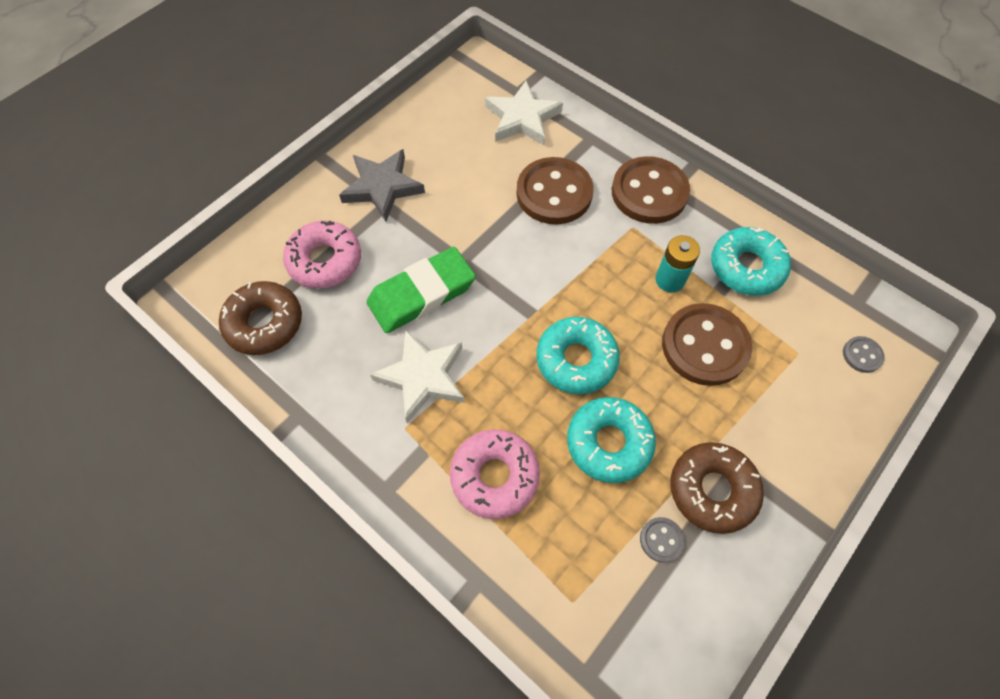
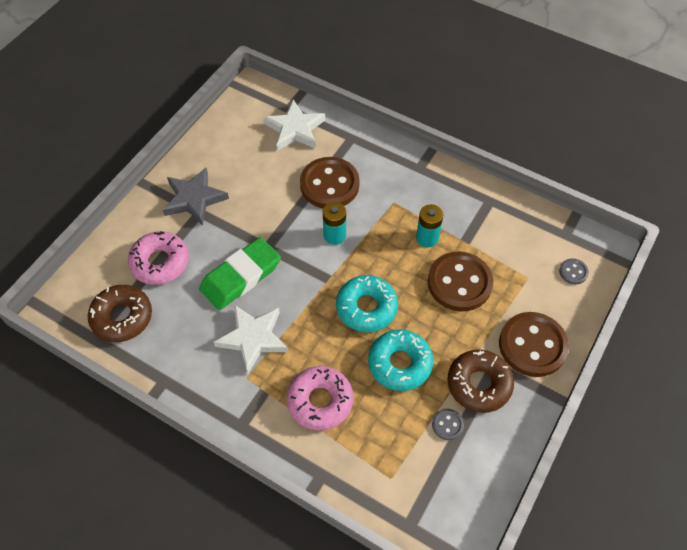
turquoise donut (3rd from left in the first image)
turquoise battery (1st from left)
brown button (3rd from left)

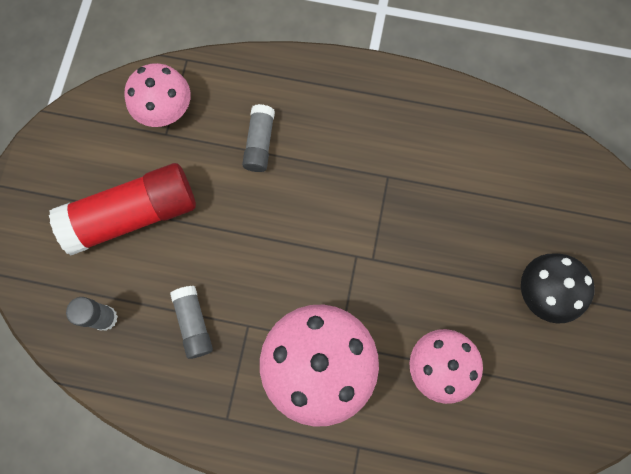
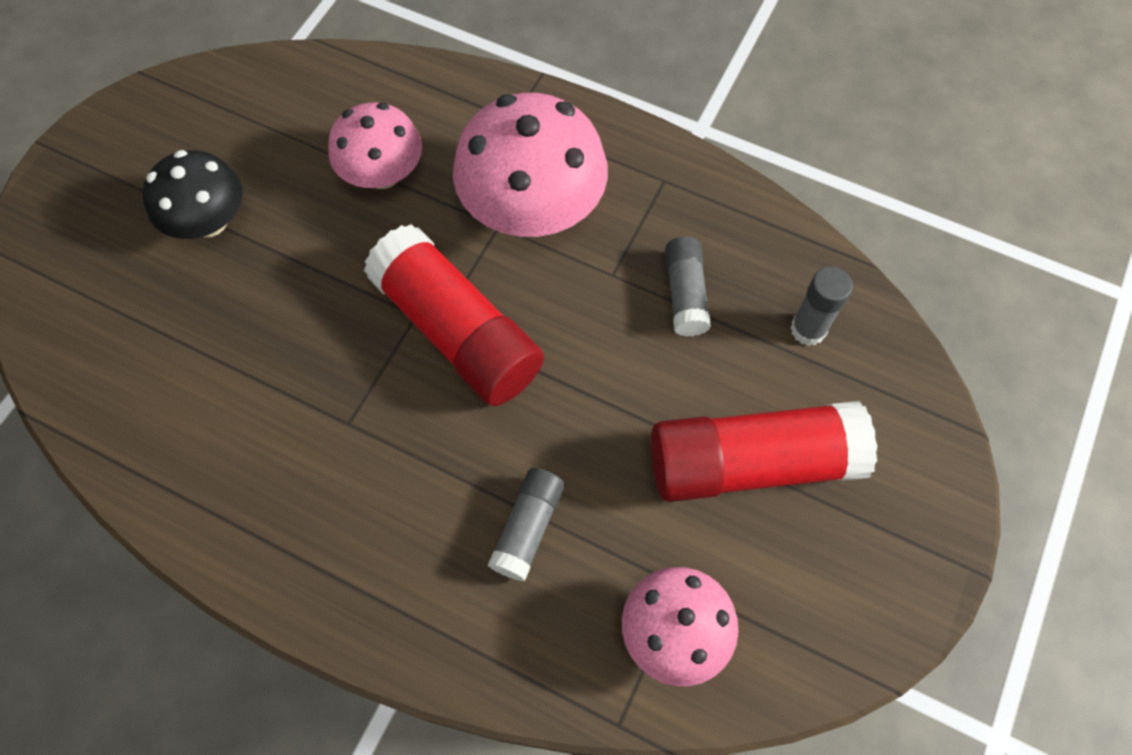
red glue stick (1st from left)

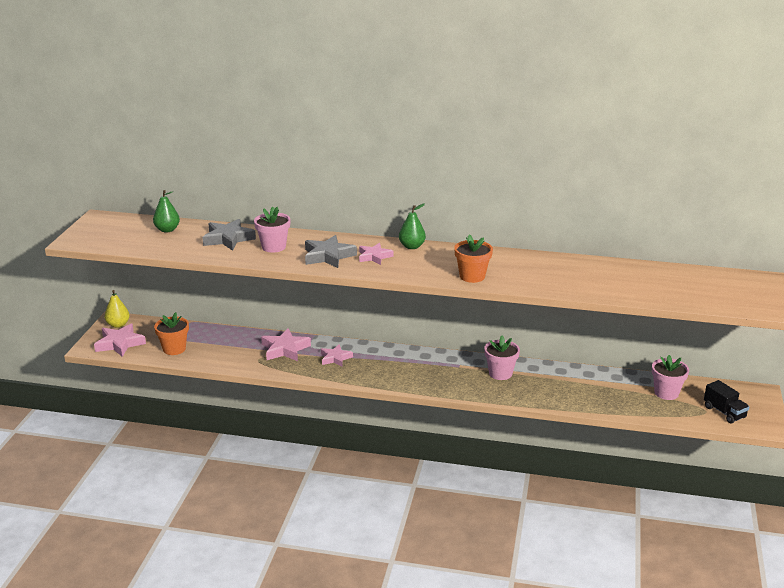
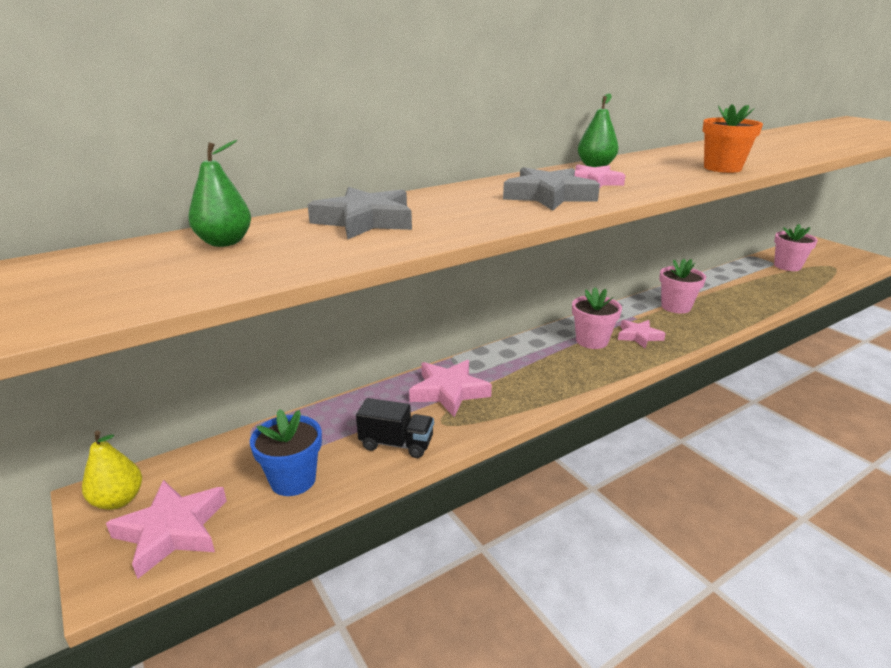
pink flower pot (1st from left)
pink star (4th from left)
black truck
blue flower pot

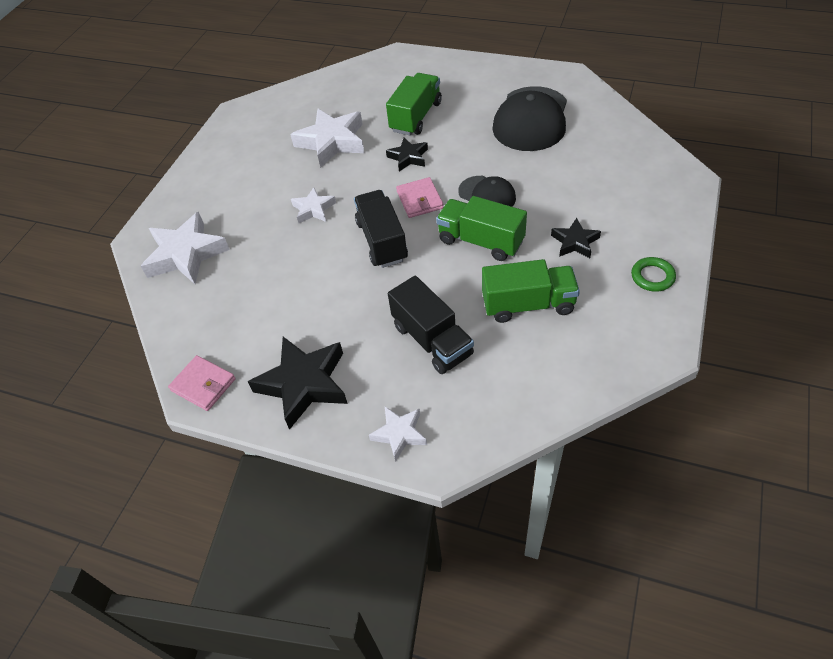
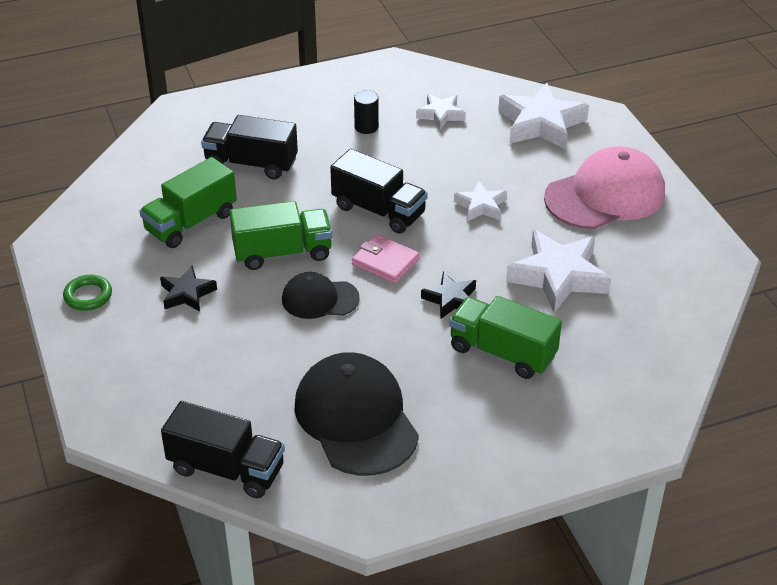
pink wallet (1st from left in the first image)
black star (1st from left in the first image)
black truck (1st from left)
black cylinder
pink cap
white star (1st from left)
green truck (3rd from left)

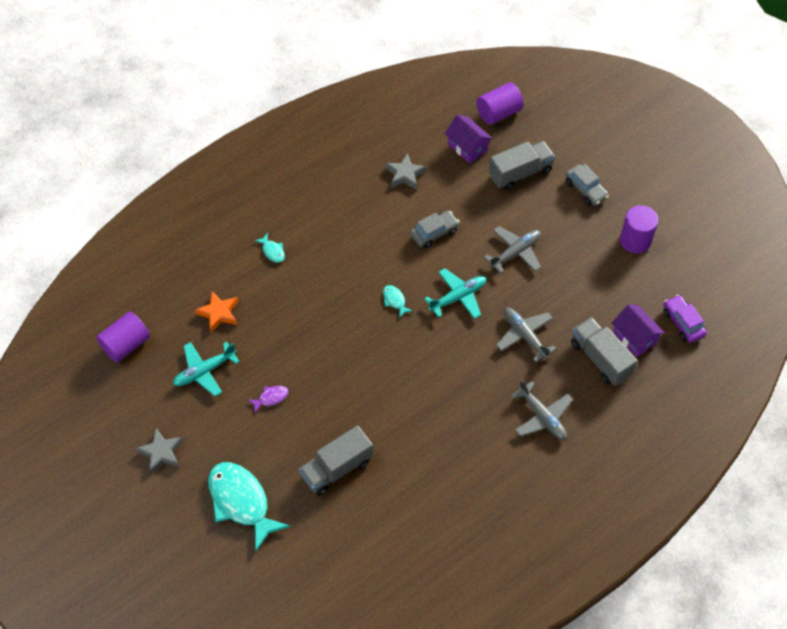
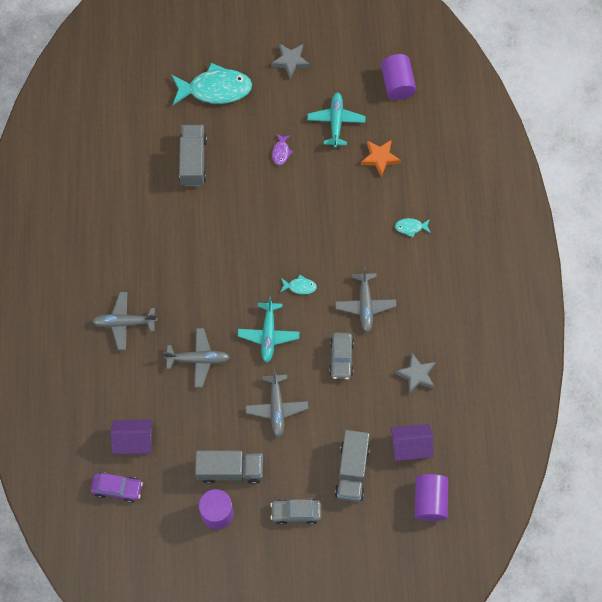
grey plane (4th from left)
grey truck (2nd from left)

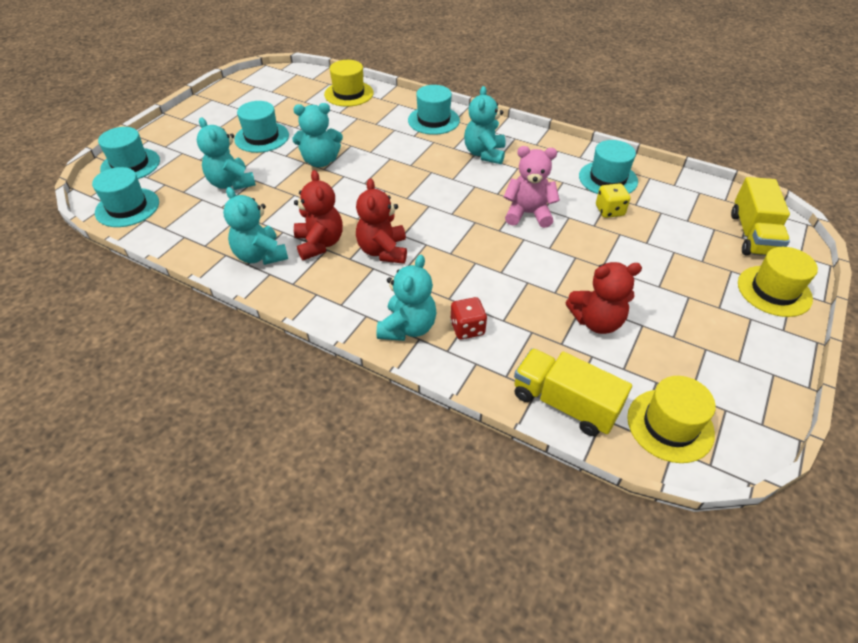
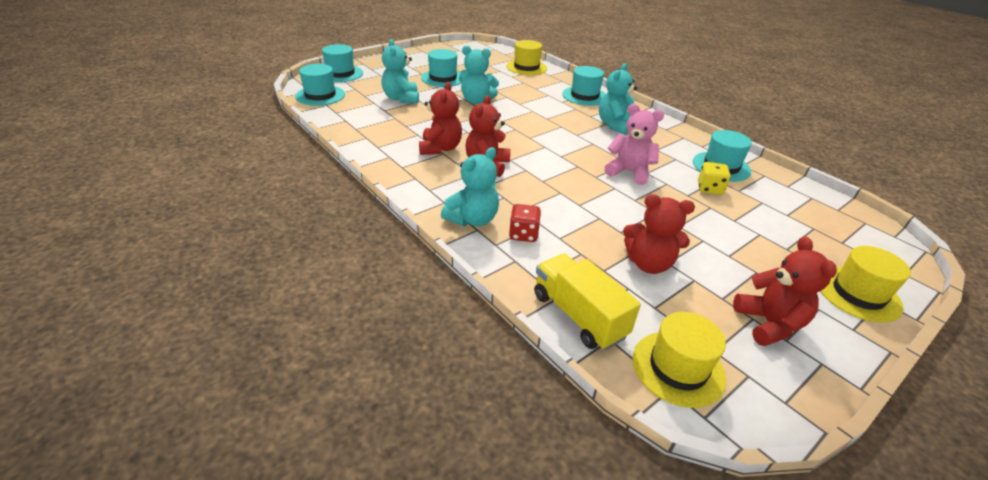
turquoise teddy bear (2nd from left in the first image)
yellow truck (2nd from left in the first image)
red teddy bear (4th from left)

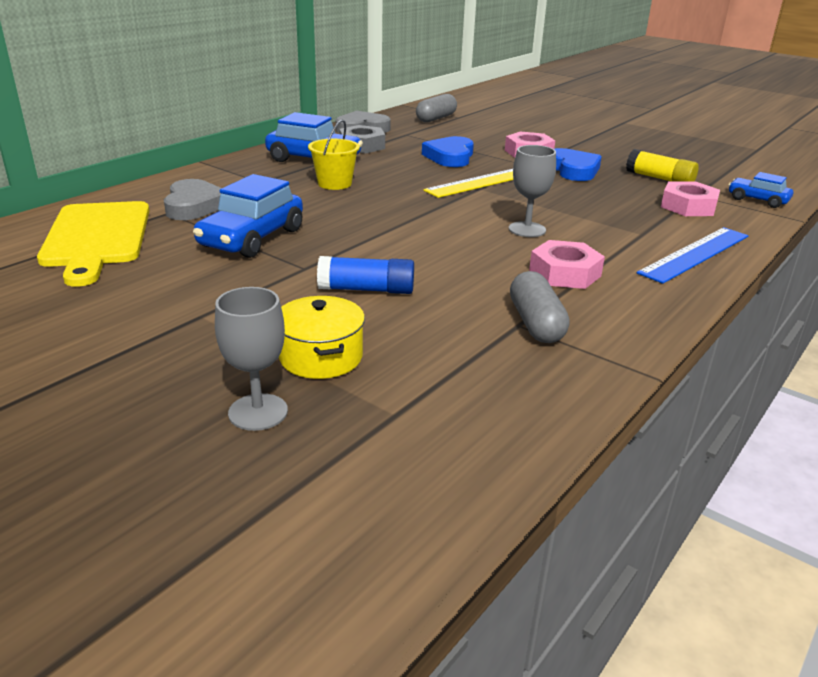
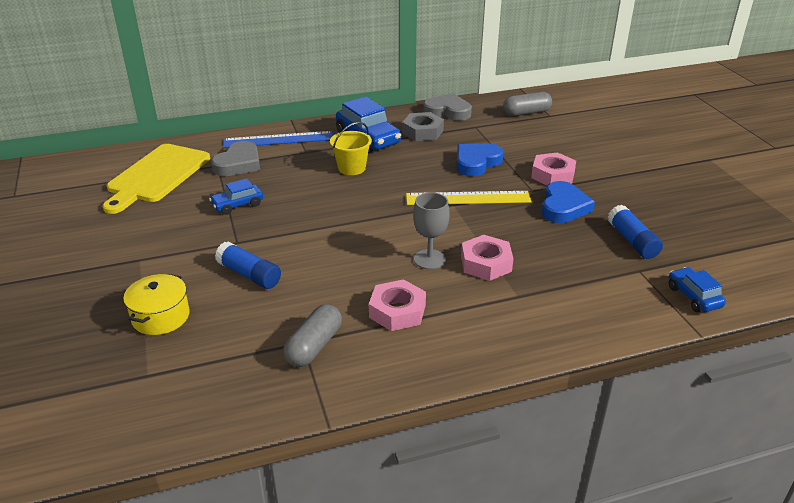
grey goblet (1st from left in the first image)
blue ruler
pink nut (2nd from left)
blue glue stick (2nd from left)
blue car (1st from left)

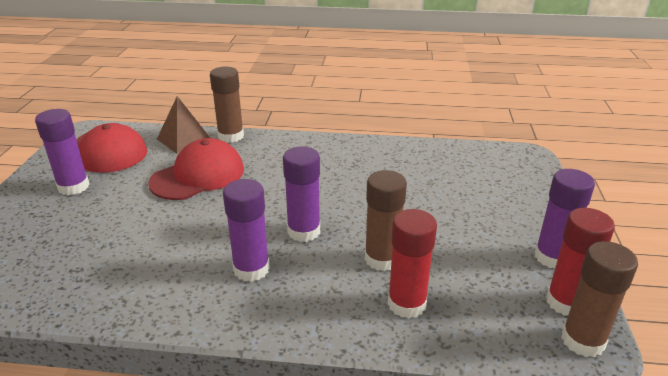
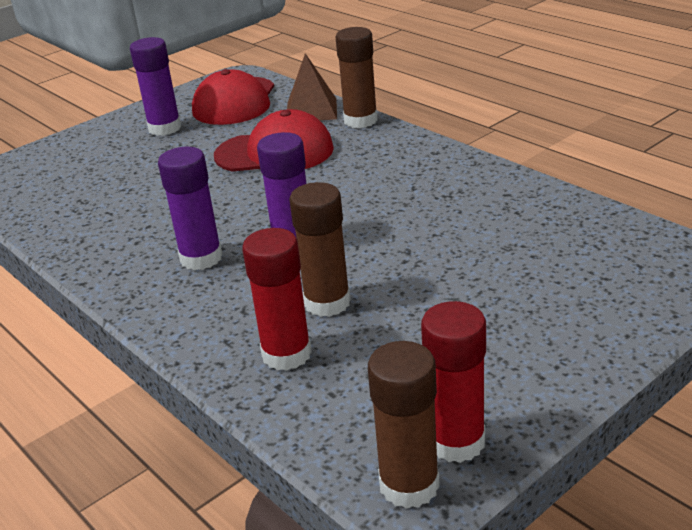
purple glue stick (4th from left in the first image)

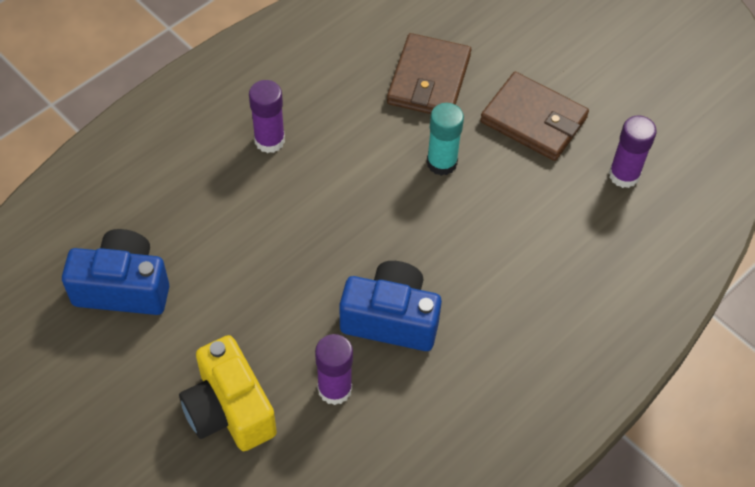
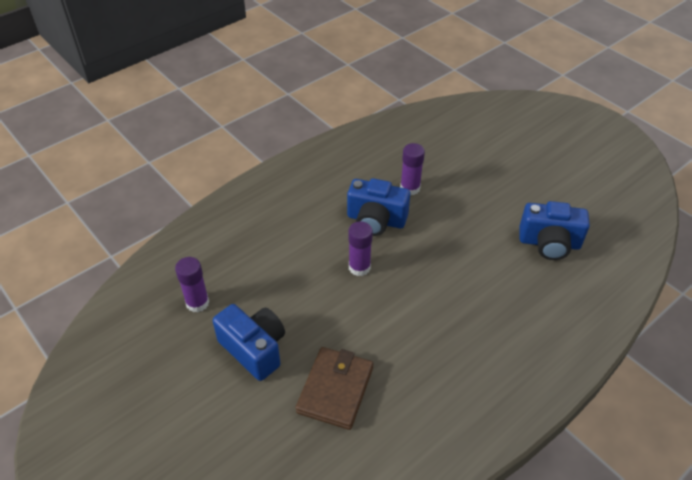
yellow camera
turquoise glue stick
purple glue stick (2nd from left)
blue camera (1st from left)

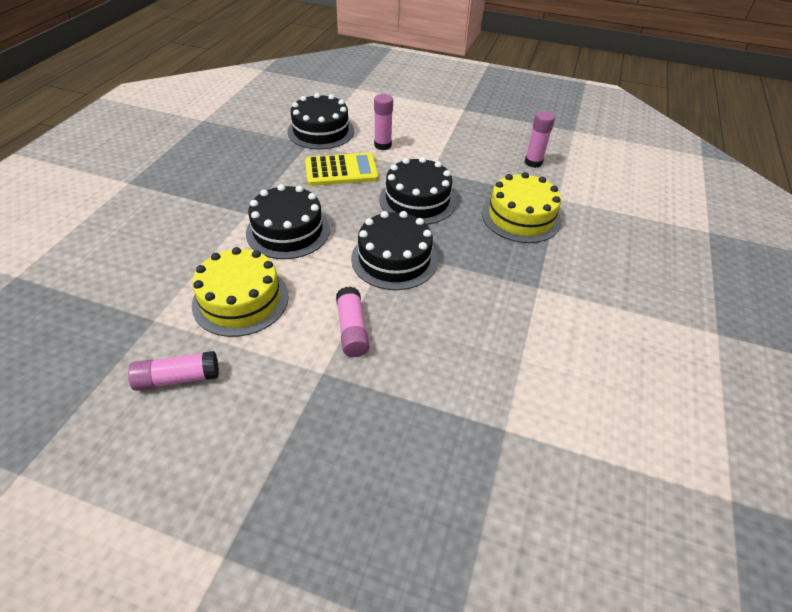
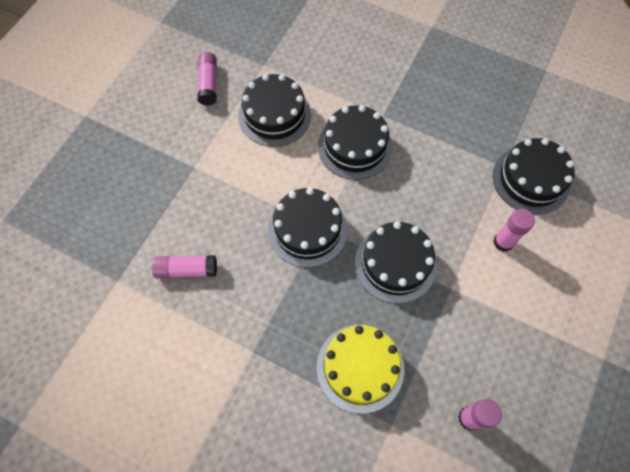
yellow calculator
pink glue stick (1st from left)
black cake (1st from left)

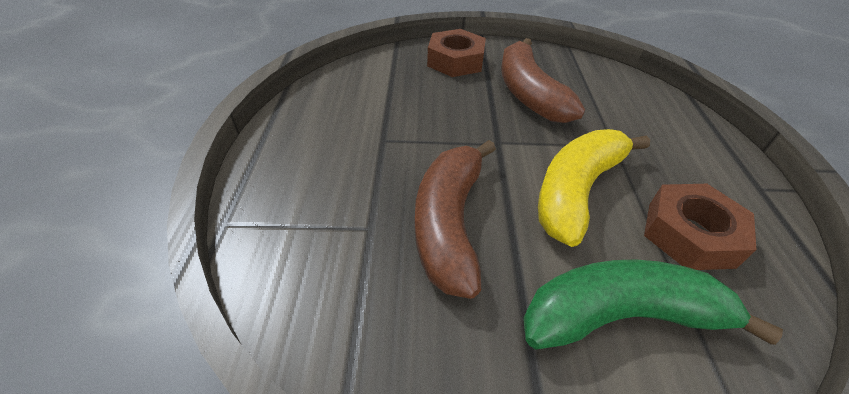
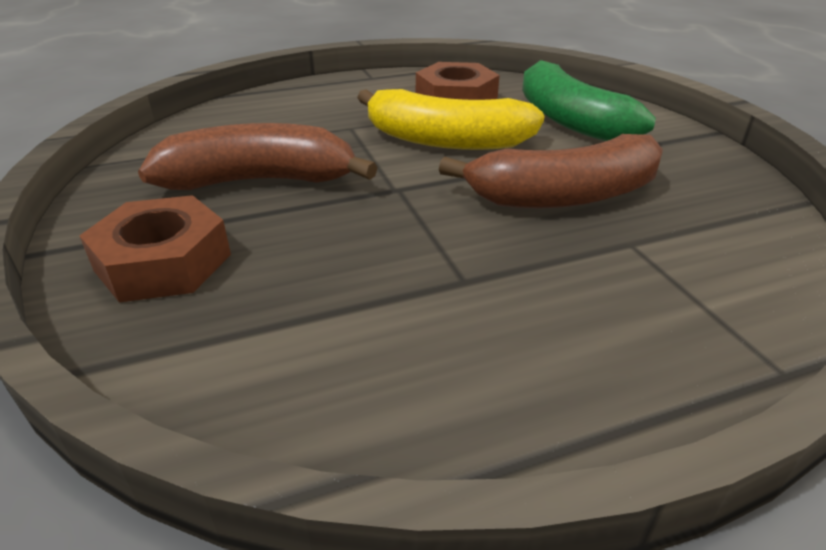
brown banana (1st from left)

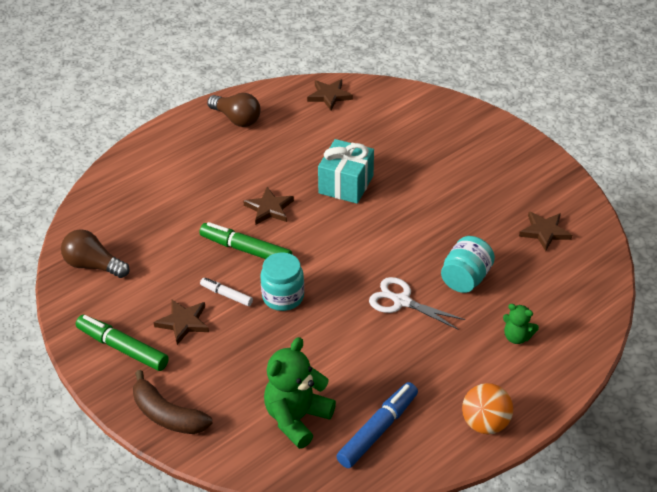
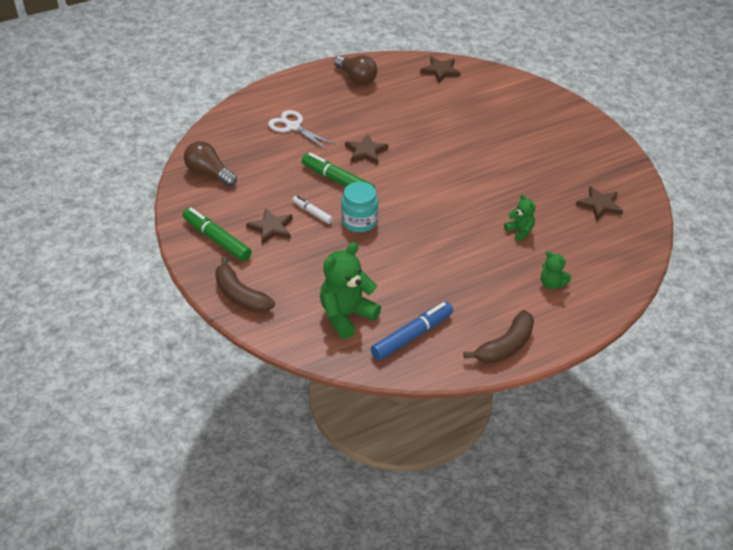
turquoise gift
white scissors
green teddy bear (2nd from left)
brown banana (2nd from left)

